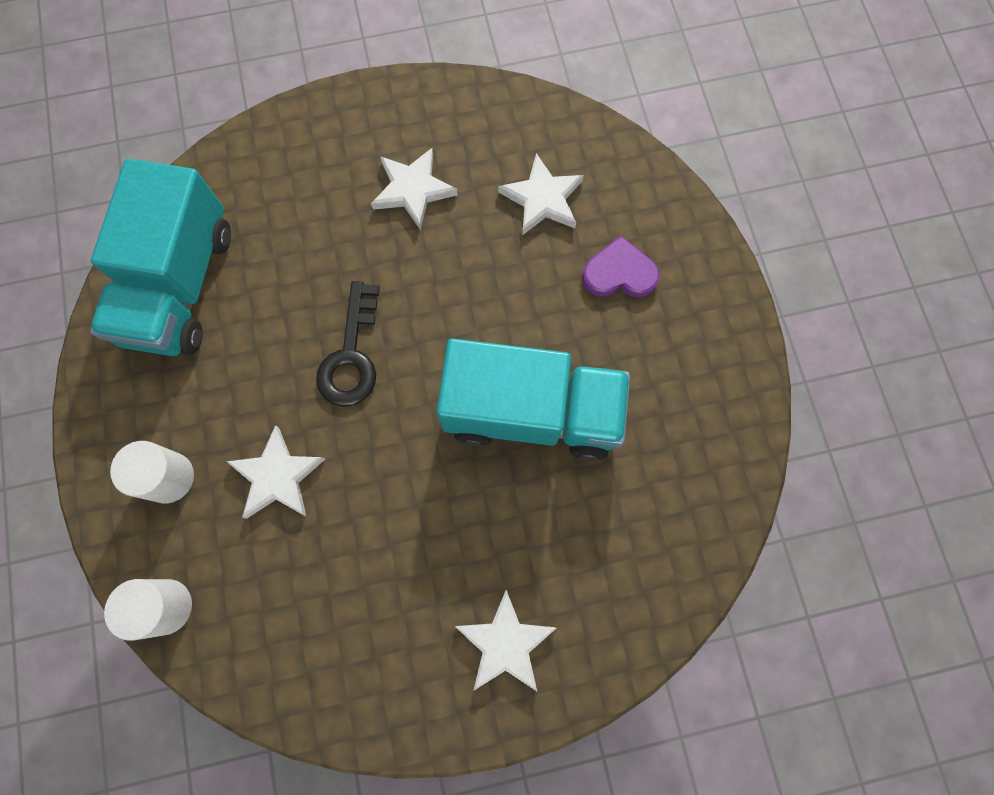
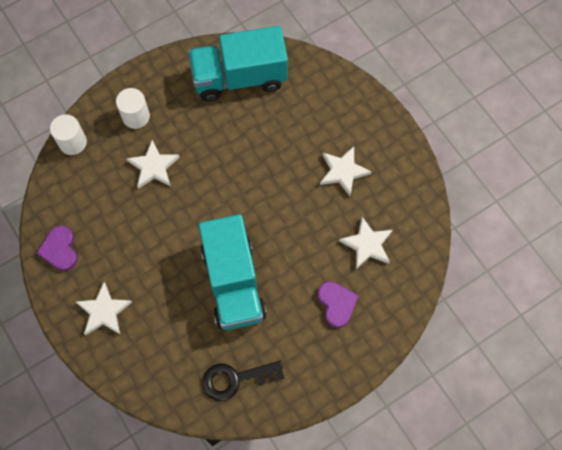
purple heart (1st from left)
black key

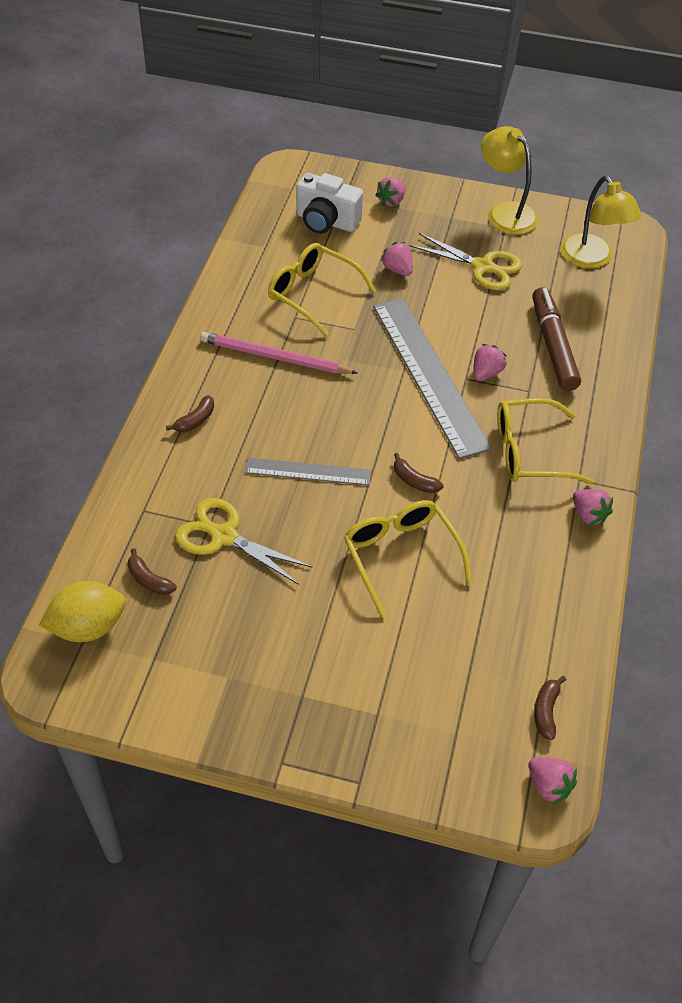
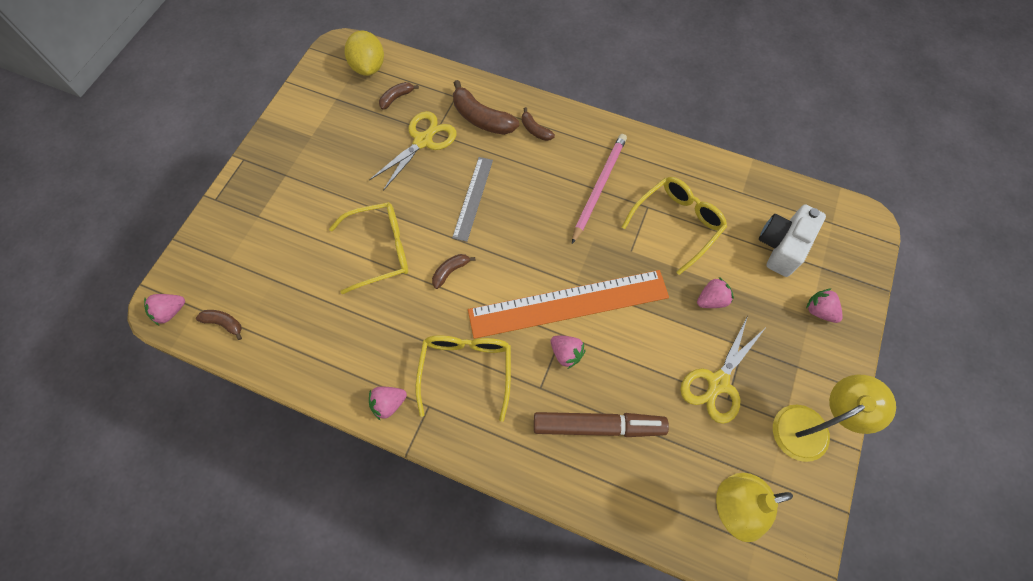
brown banana (4th from left)
orange ruler

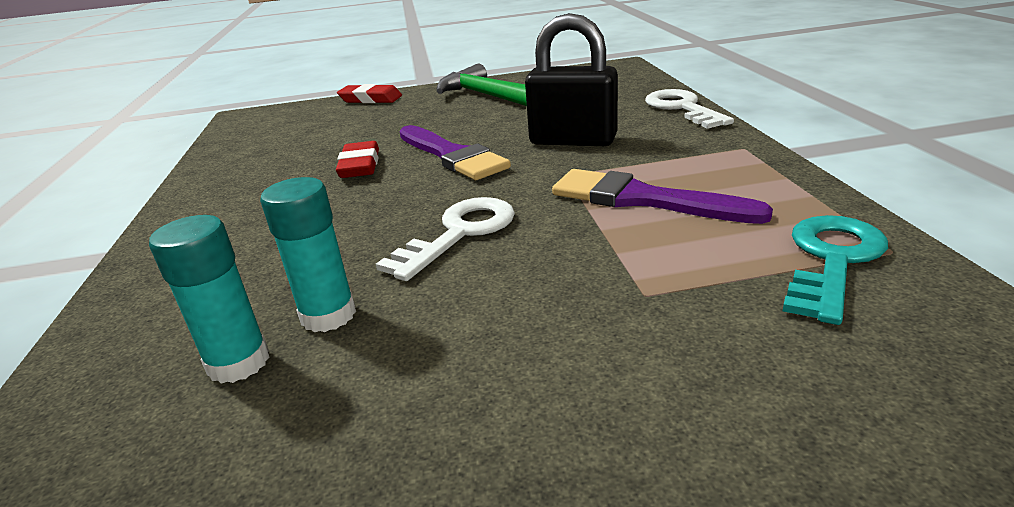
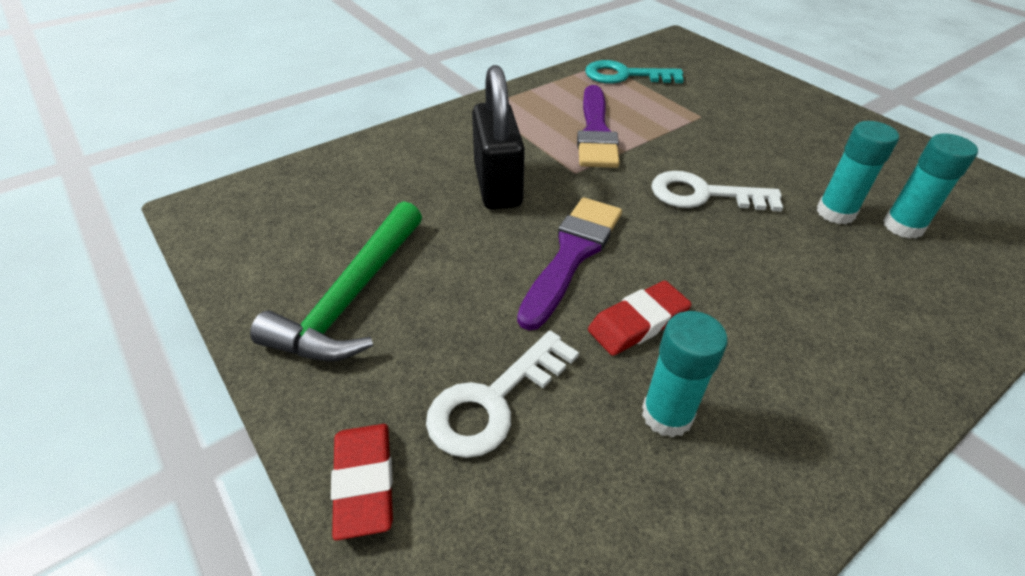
turquoise glue stick (1st from left)
white key (1st from left)

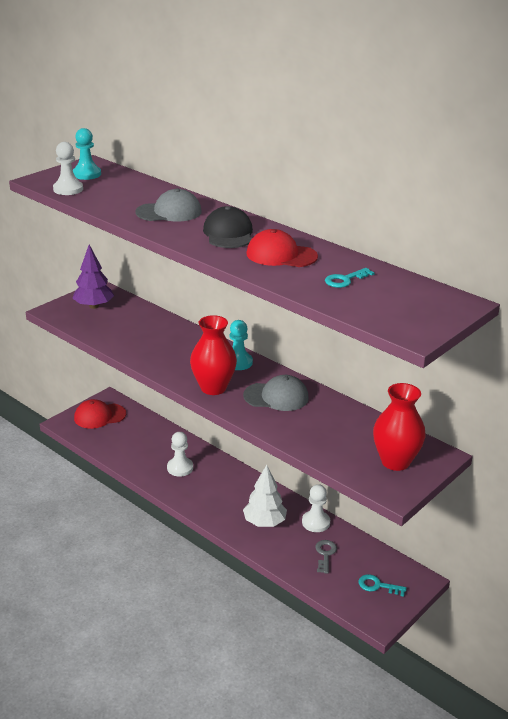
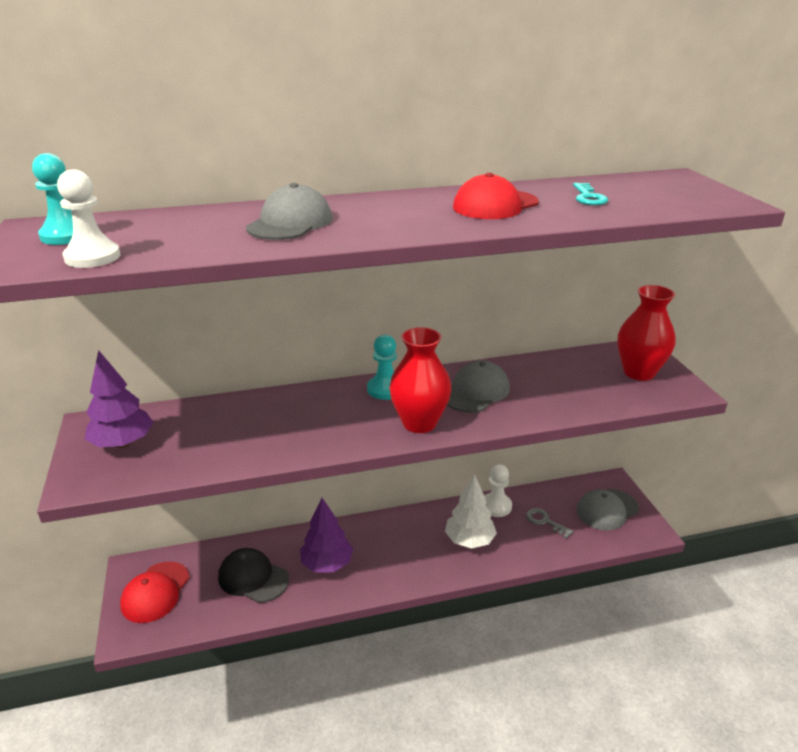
black cap
purple tree (2nd from left)
grey cap (3rd from left)

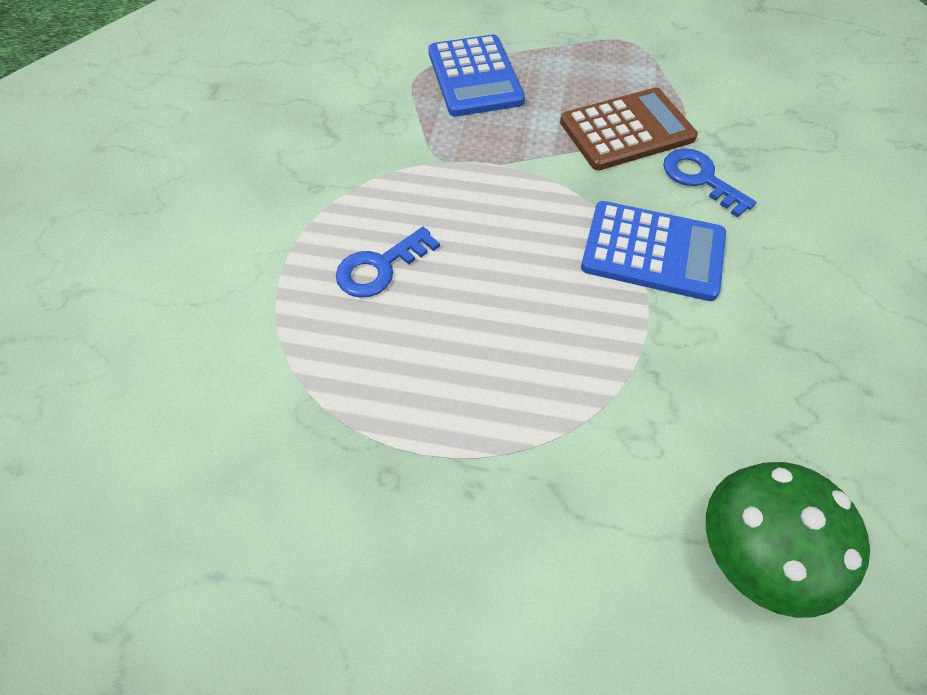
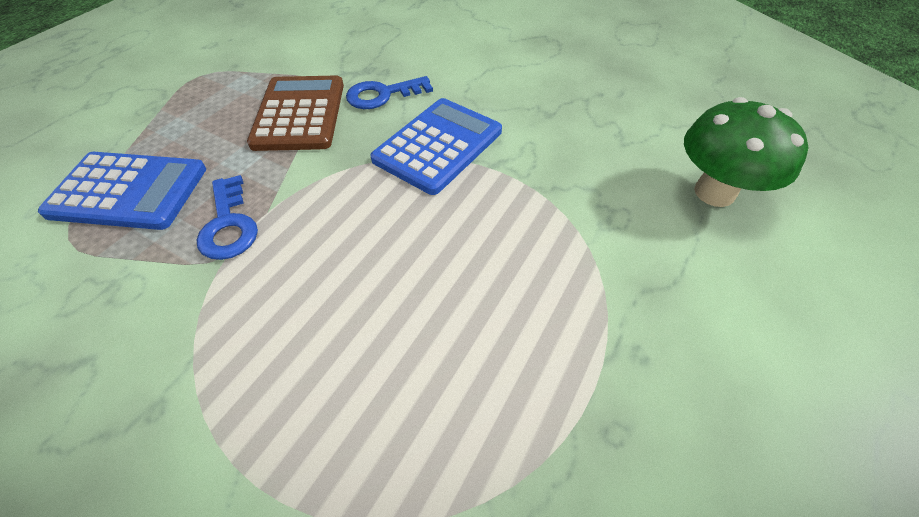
blue key (1st from left)

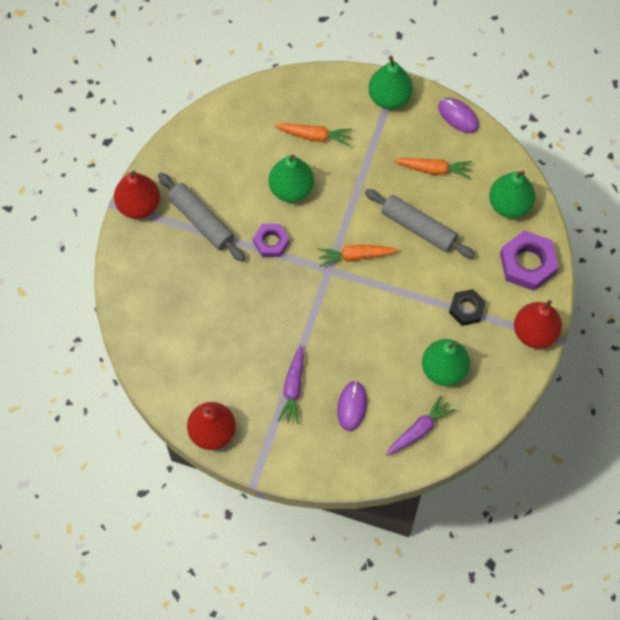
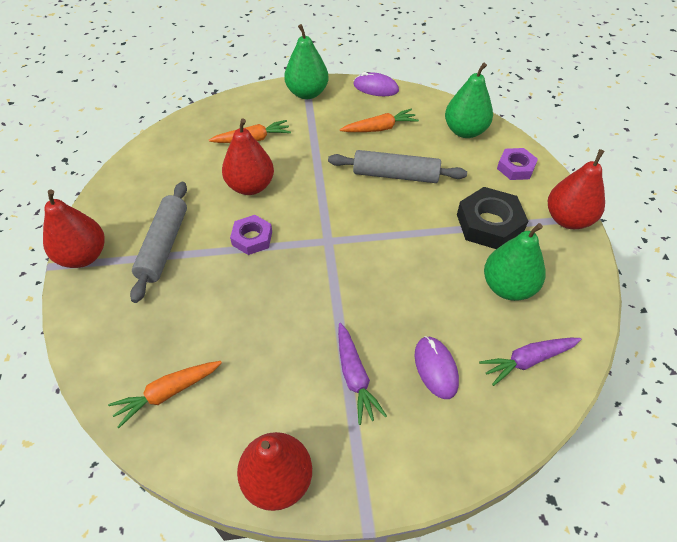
orange carrot (1st from left)
red pear (2nd from left)
grey rolling pin (1st from left)
purple carrot (2nd from left)
black nut
purple nut (2nd from left)

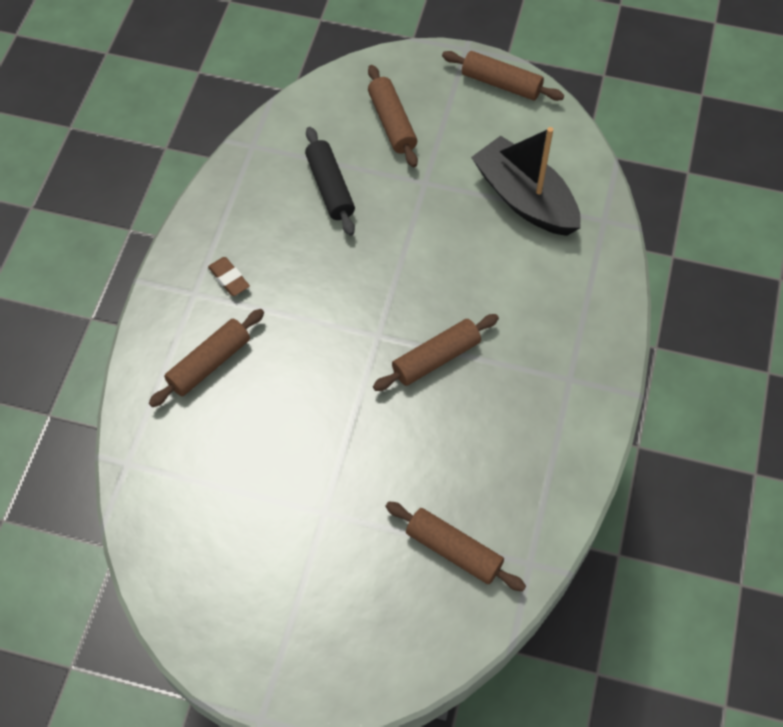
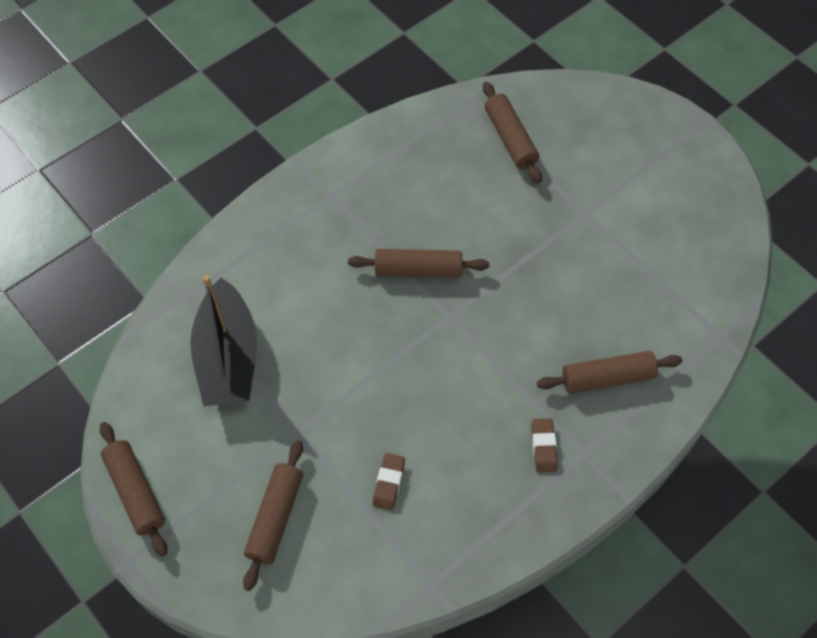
brown eraser (1st from left)

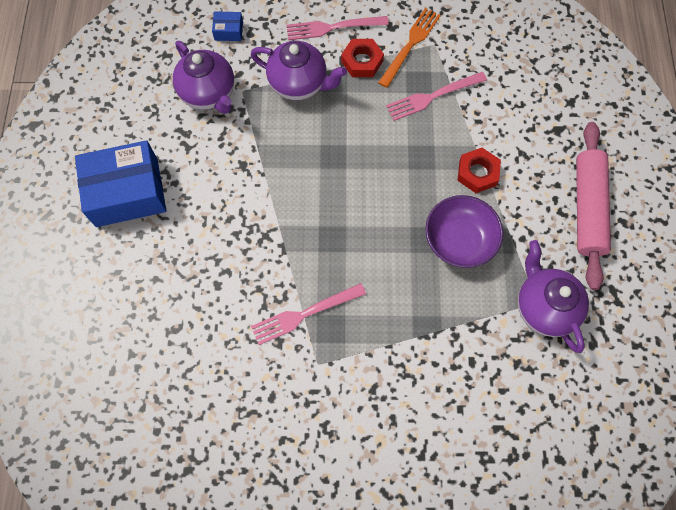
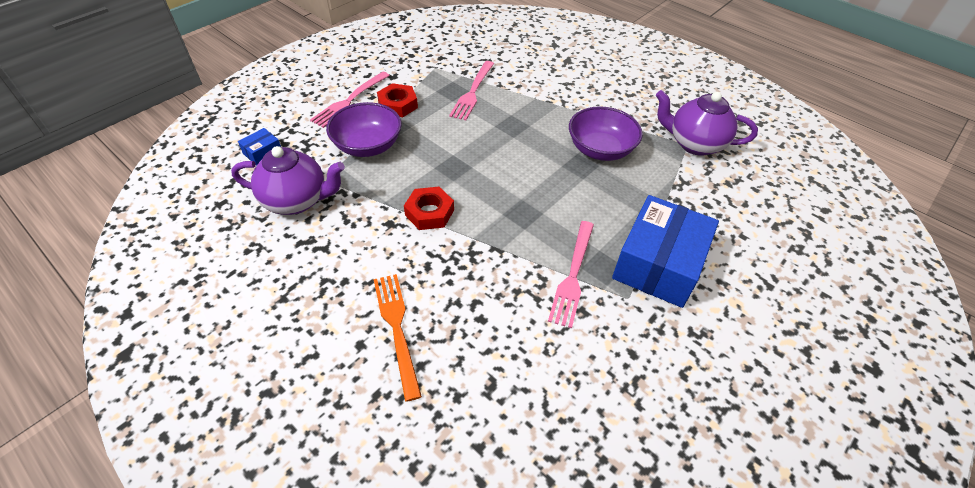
pink rolling pin
blue box (2nd from left)
orange fork
red nut (2nd from left)
purple bowl (1st from left)

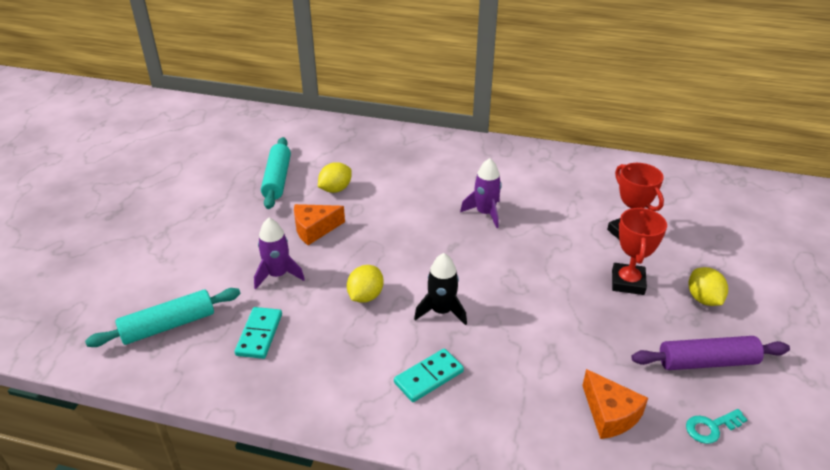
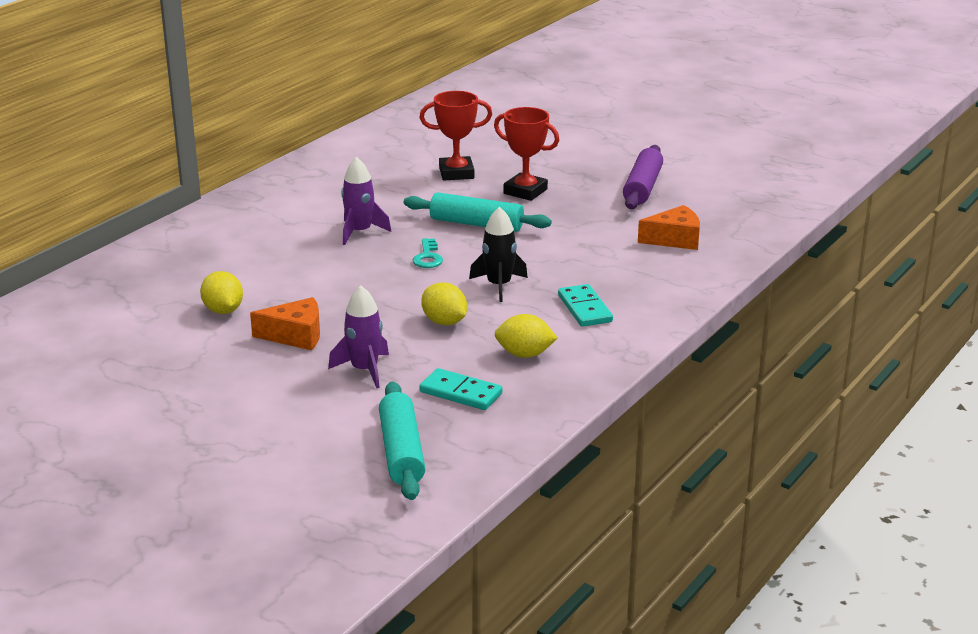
turquoise rolling pin (2nd from left)
turquoise key
yellow lemon (3rd from left)
orange cheese (1st from left)

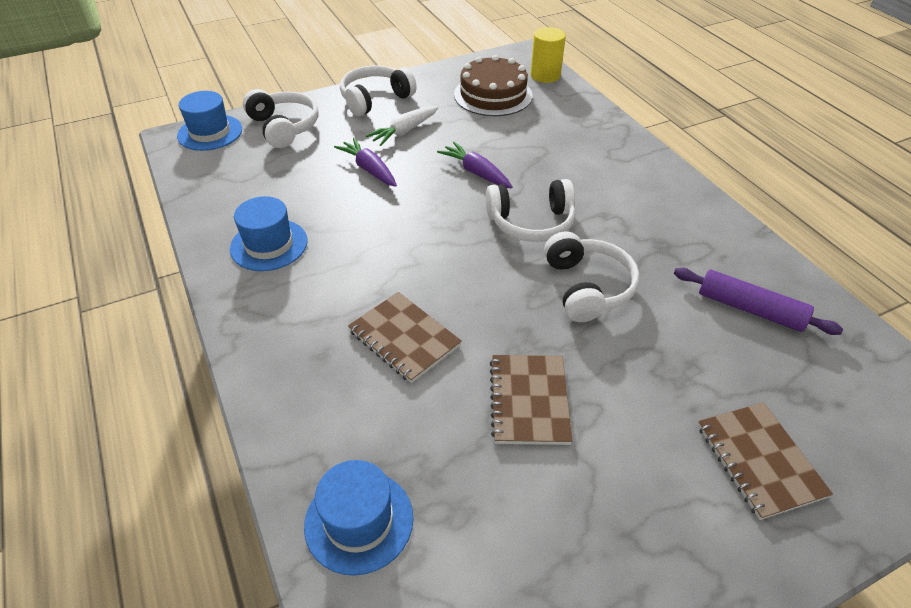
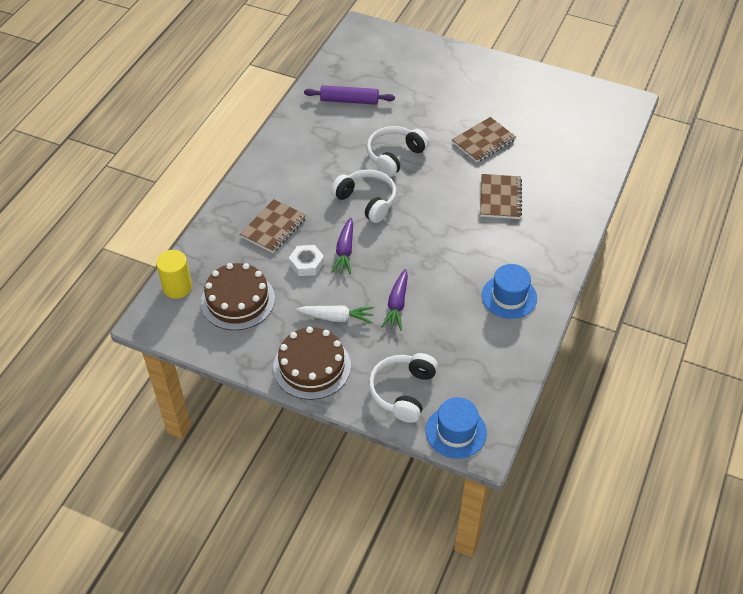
blue hat (3rd from left in the first image)
white nut
brown notebook (1st from left)
brown cake (2nd from left)
purple rolling pin

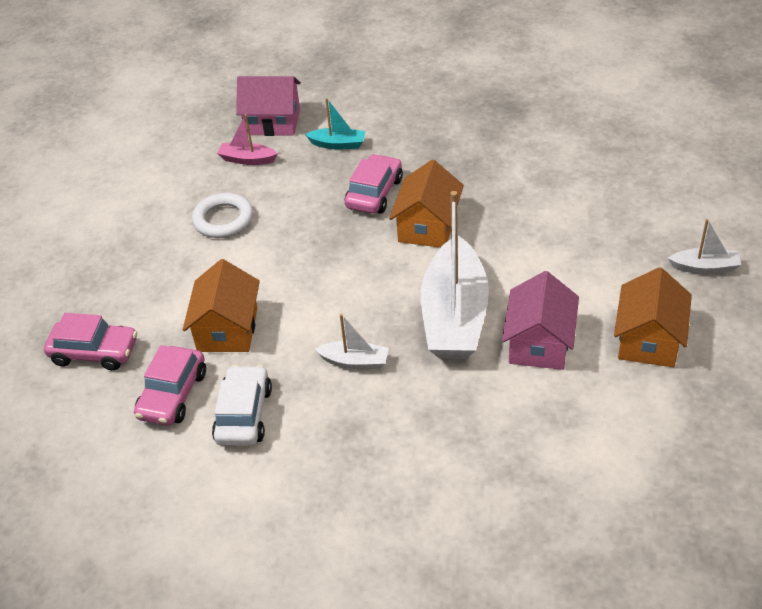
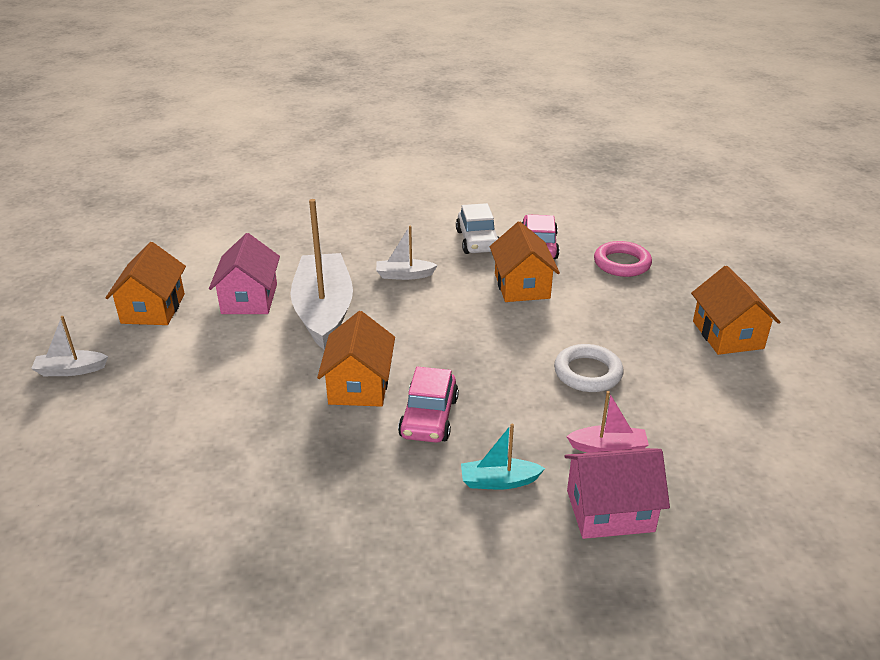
orange house (4th from left)
pink ring

